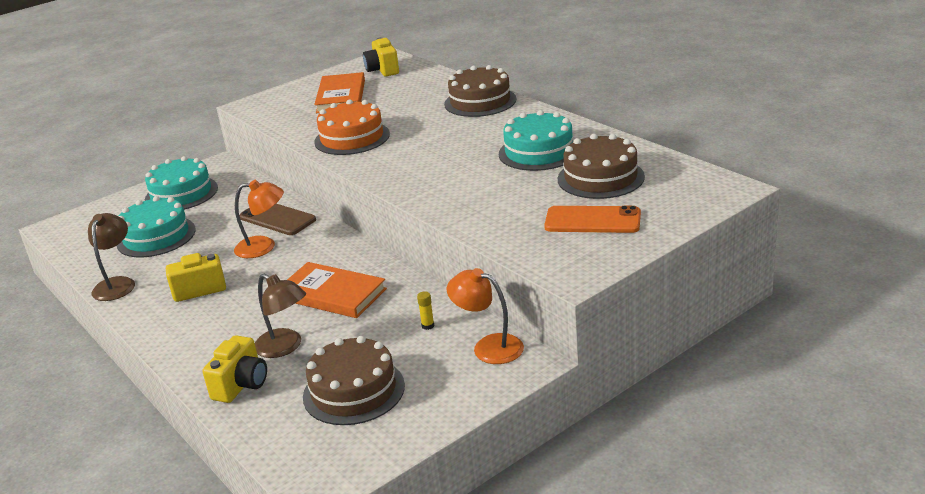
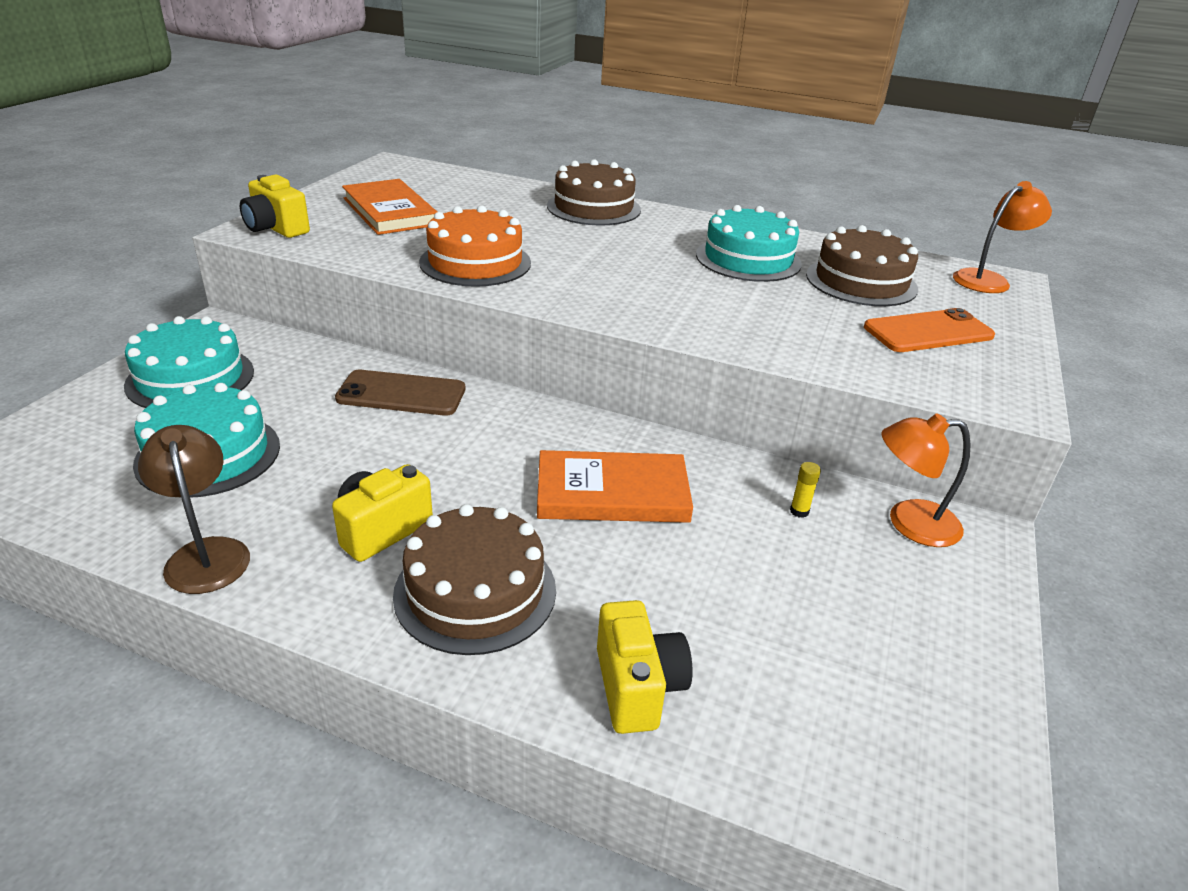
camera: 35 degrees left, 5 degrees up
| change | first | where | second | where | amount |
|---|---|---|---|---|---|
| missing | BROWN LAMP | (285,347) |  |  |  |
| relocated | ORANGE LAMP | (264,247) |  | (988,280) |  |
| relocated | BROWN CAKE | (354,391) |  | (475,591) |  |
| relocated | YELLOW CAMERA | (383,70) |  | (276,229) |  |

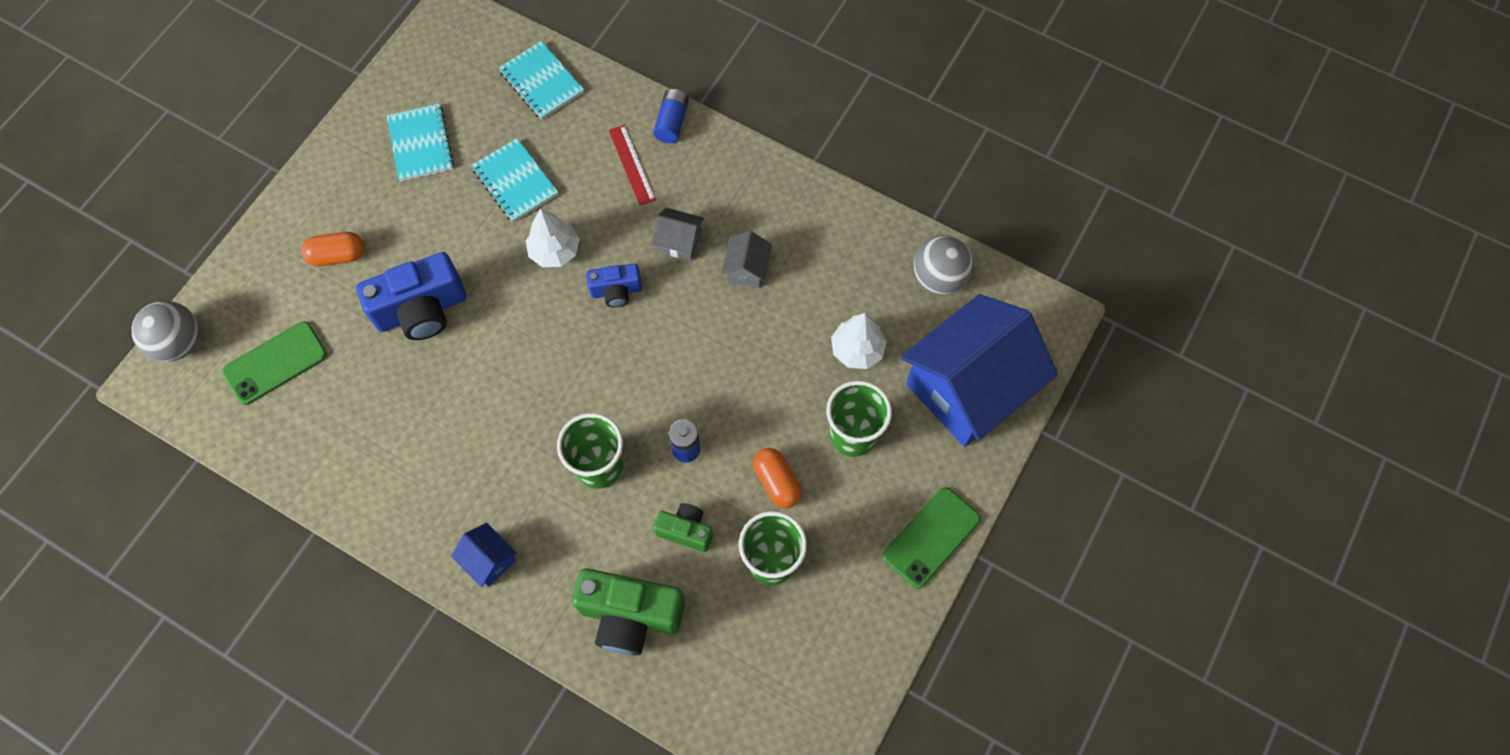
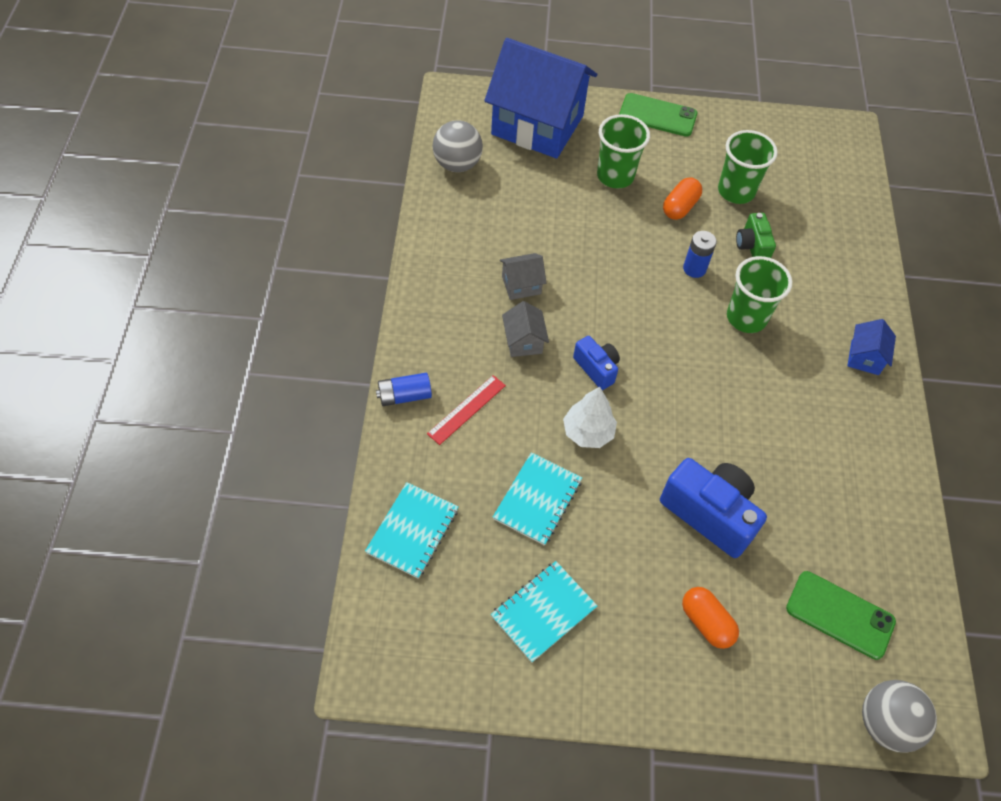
camera: 120 degrees left, 10 degrees down
| change | first | where | second | where | amount |
|---|---|---|---|---|---|
| missing | GREEN CAMERA | (630,615) |  |  |  |
| missing | WHITE TREE | (857,350) |  |  |  |

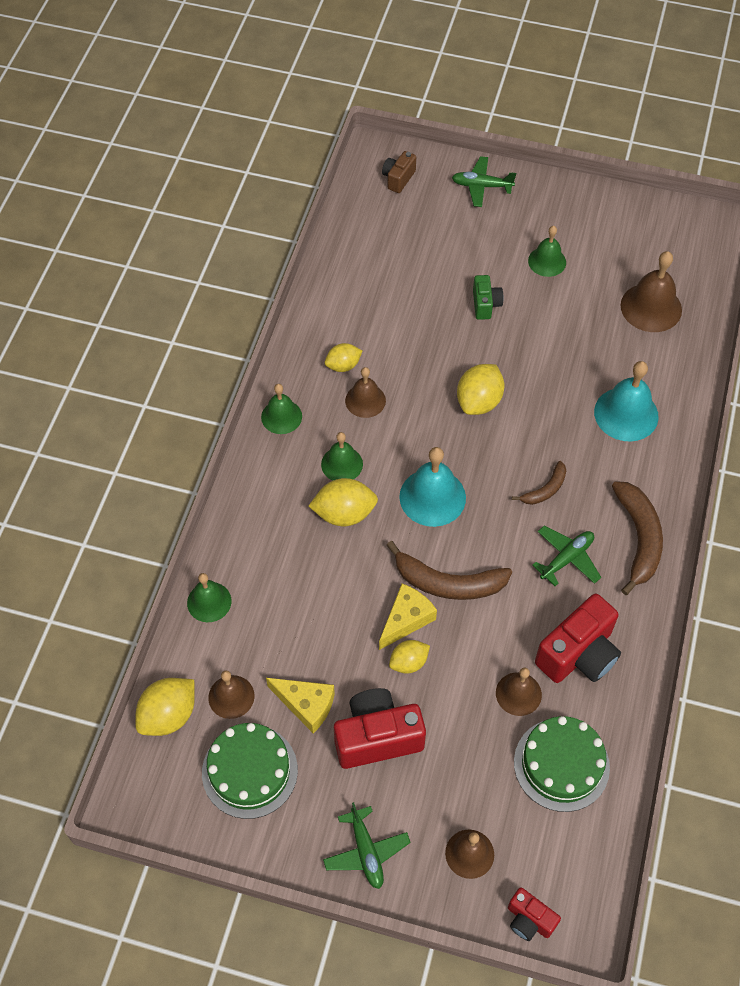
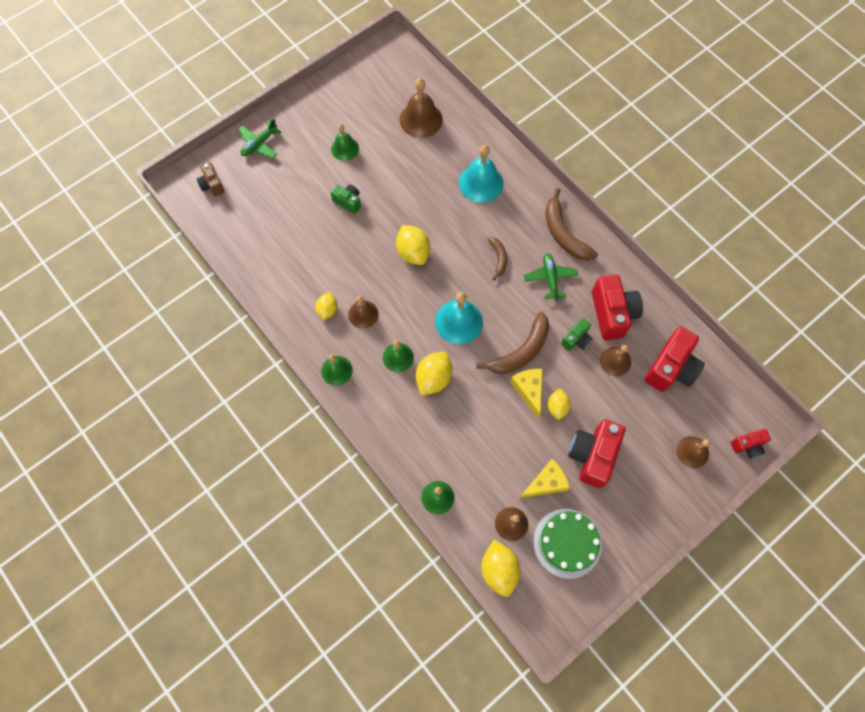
camera: 55 degrees left, 10 degrees up
| change | first | where | second | where | amount |
|---|---|---|---|---|---|
| missing | GREEN PLANE | (366,851) |  |  |  |
| appeared |  |  | GREEN CAMERA | (576,339) |  |
| exchanged | GREEN CAKE | (561,764) | RED CAMERA | (671,368) |  |
| spun | BROWN BANANA | (638,539) |  | (563,233) | 150 degrees counterclockwise |

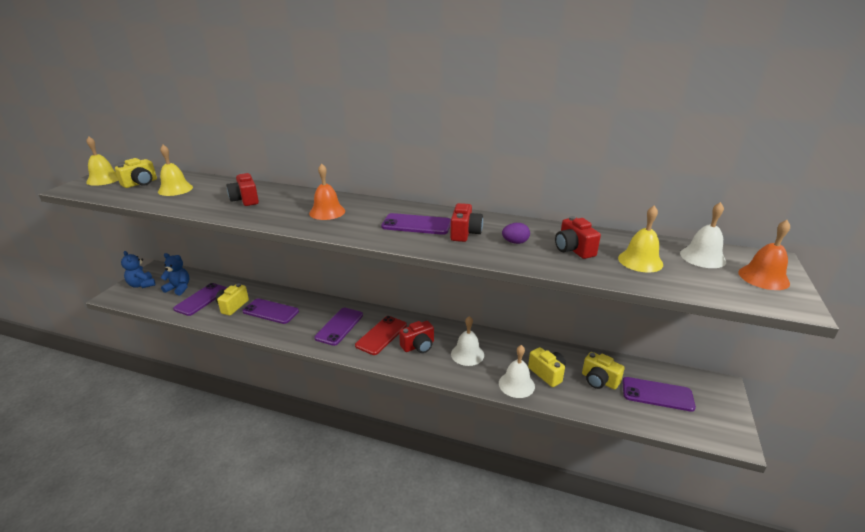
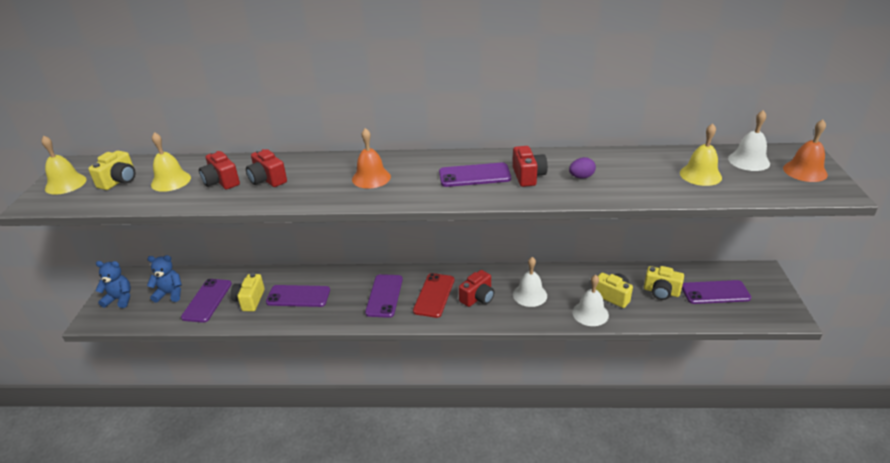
camera: 15 degrees left, 5 degrees up
| change | first | where | second | where | amount |
|---|---|---|---|---|---|
| relocated | RED CAMERA | (573,250) |  | (221,182) |  |
| spun | BLUE TEDDY BEAR | (142,285) |  | (120,299) | 150 degrees clockwise |

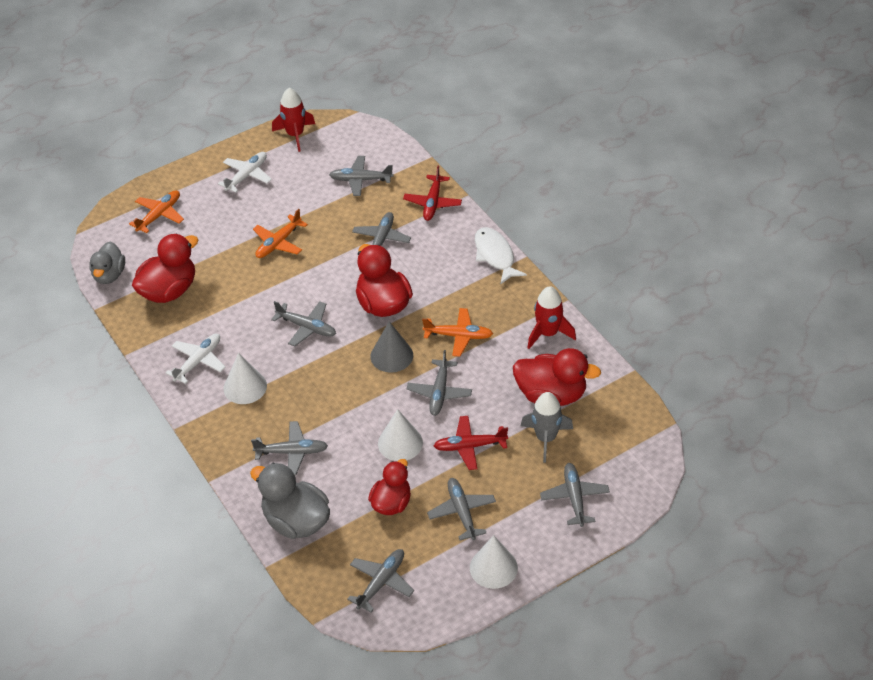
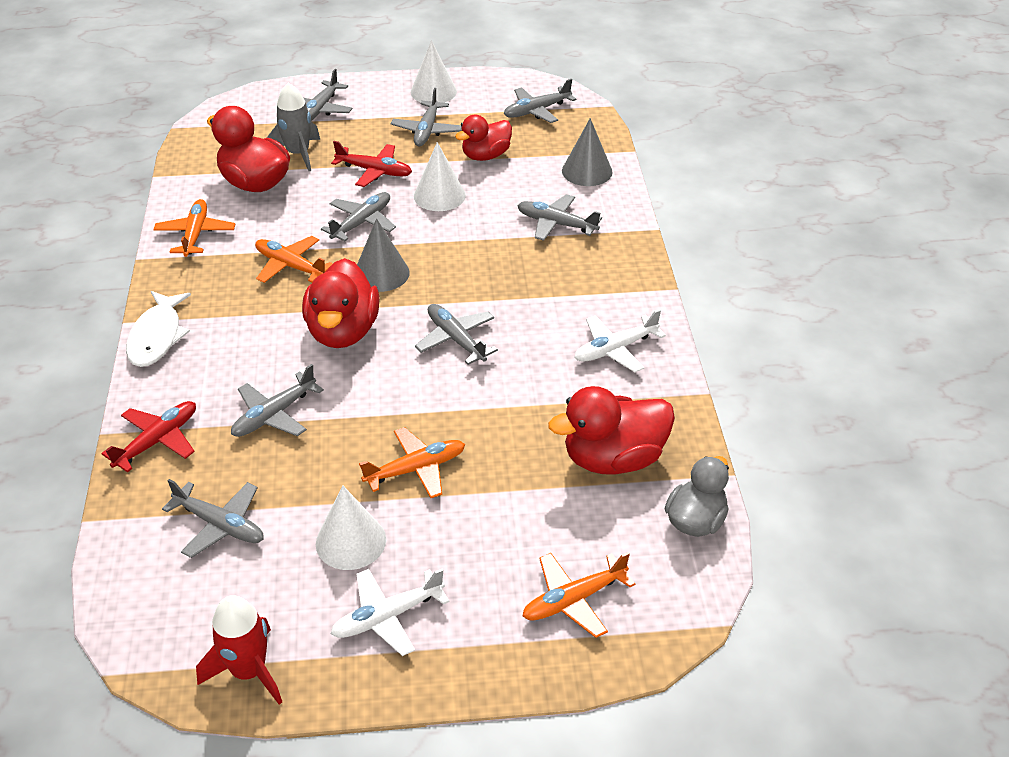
camera: 155 degrees left, 5 degrees down
| change | first | where | second | where | amount |
|---|---|---|---|---|---|
| relocated | WHITE CONE | (245,387) |  | (350,541) |  |
| exchanged | GREY DUCK | (296,521) | GREY CONE | (587,171) |  |
| exchanged | RED ROCKET | (548,333) | ORANGE PLANE | (195,234) |  |

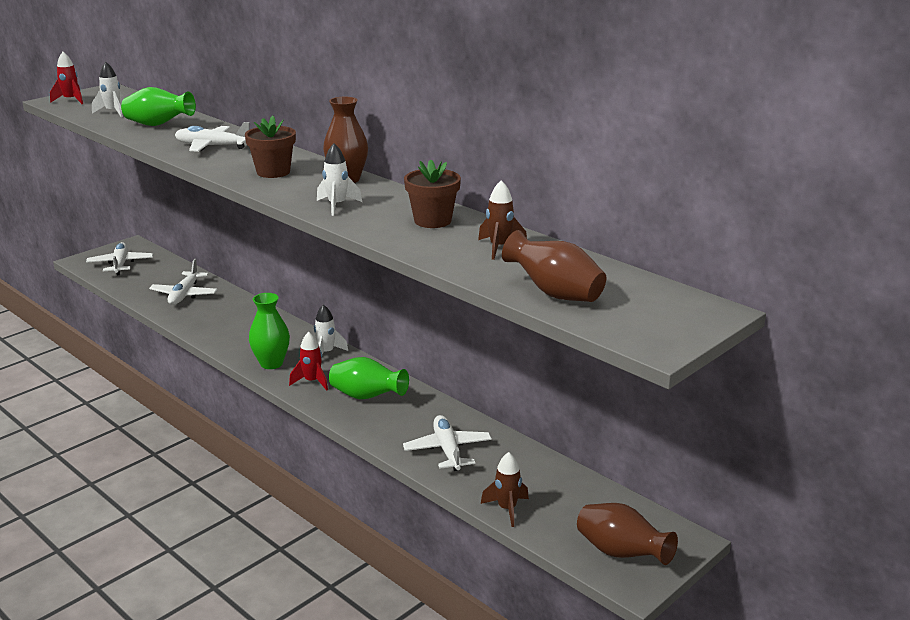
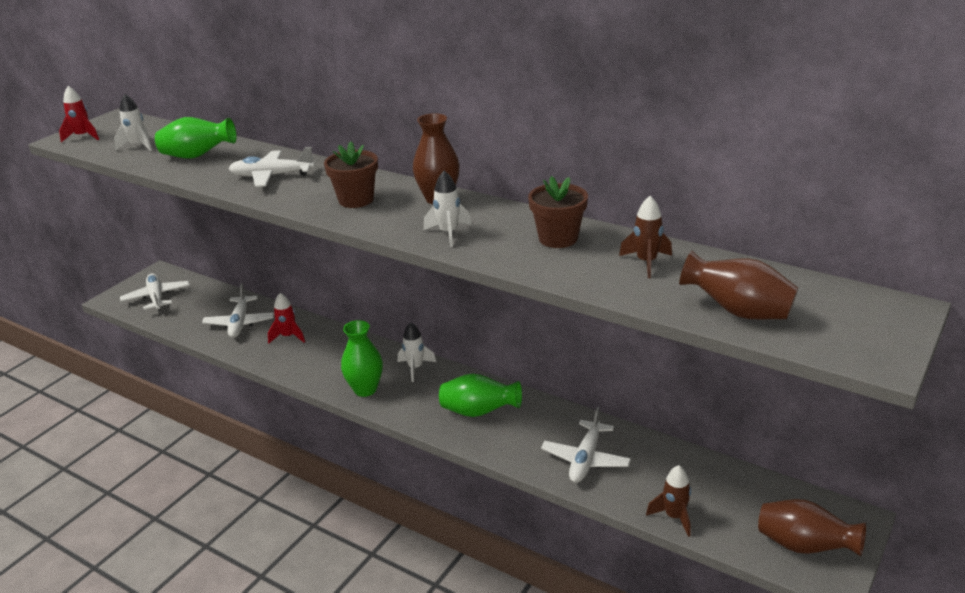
camera: 10 degrees left, 5 degrees up
| change | first | where | second | where | amount |
|---|---|---|---|---|---|
| relocated | RED ROCKET | (312,381) |  | (288,336) |  |
| spun | WHITE PLANE | (447,450) |  | (586,459) | 135 degrees counterclockwise |

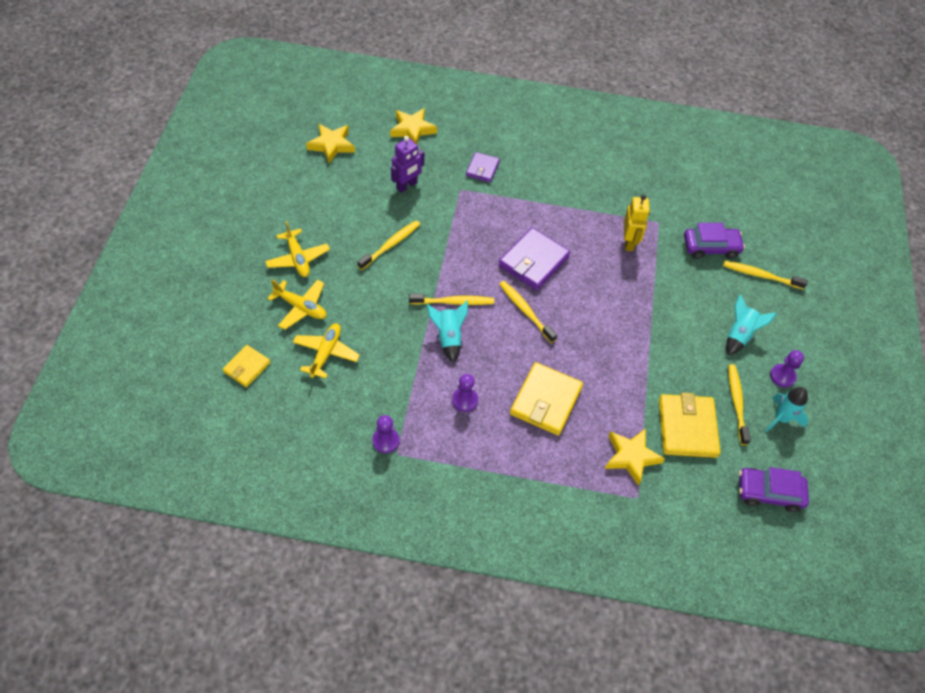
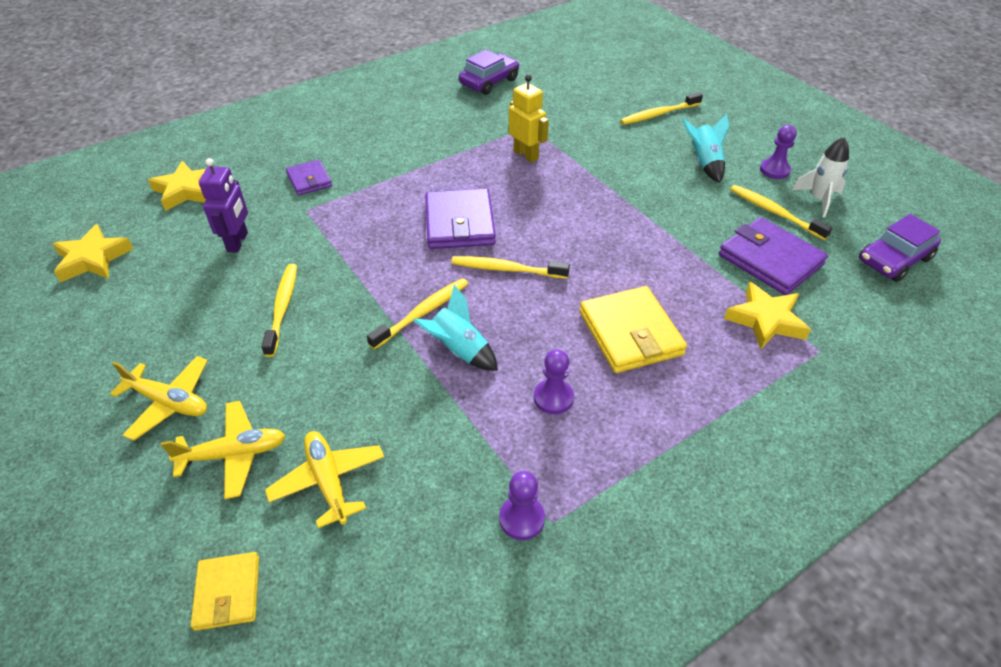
camera: 40 degrees left, 10 degrees down
| change | first | where | second | where | amount |
|---|---|---|---|---|---|
| relocated | PURPLE CAR | (711,247) |  | (489,82) |  |
| colour | YELLOW WALLET | (687,428) | PURPLE WALLET | (770,260) |  |
| colour | TURQUOISE ROCKET | (781,418) | WHITE ROCKET | (818,199) |  |

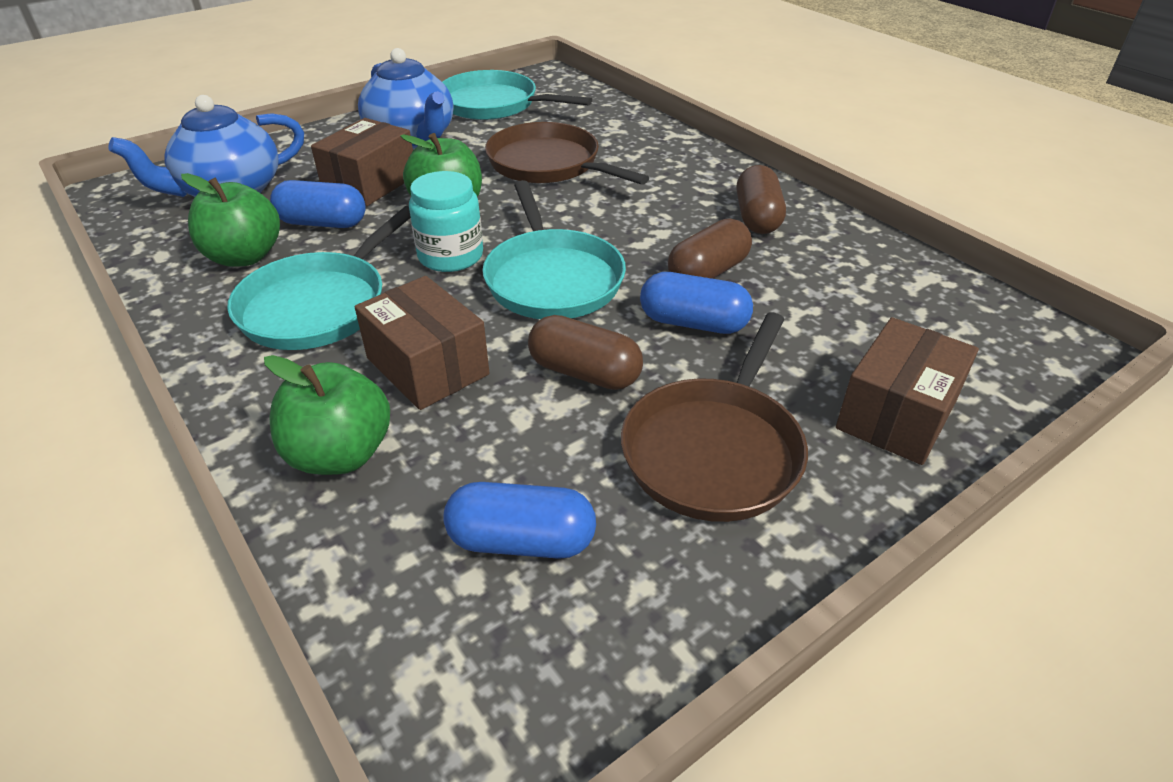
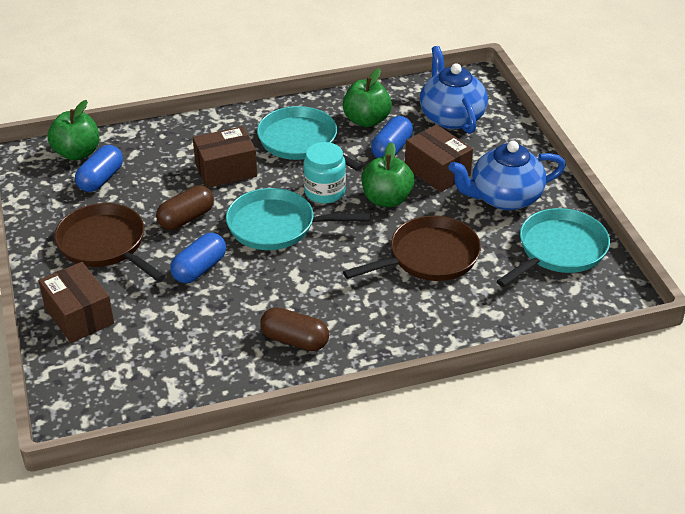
camera: 110 degrees right, 0 degrees up
| change | first | where | second | where | amount |
|---|---|---|---|---|---|
| missing | BROWN CAPSULE | (708,272) |  |  |  |
| relocated | GREEN APPLE | (340,454) |  | (77,153) |  |

